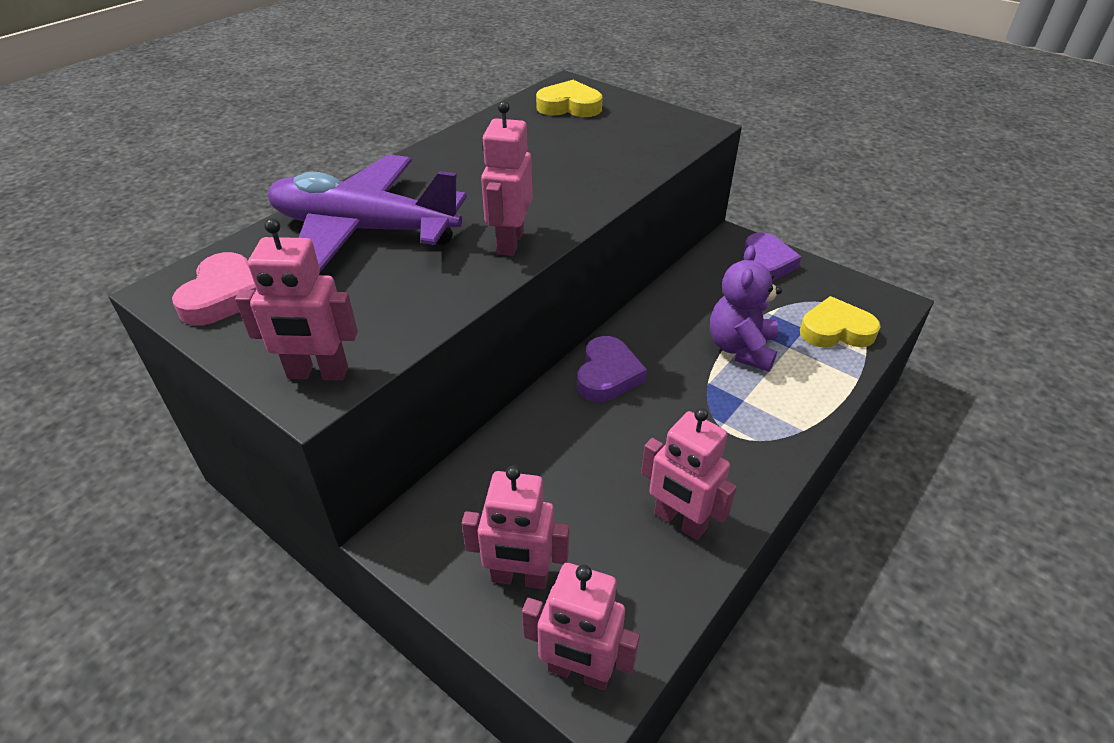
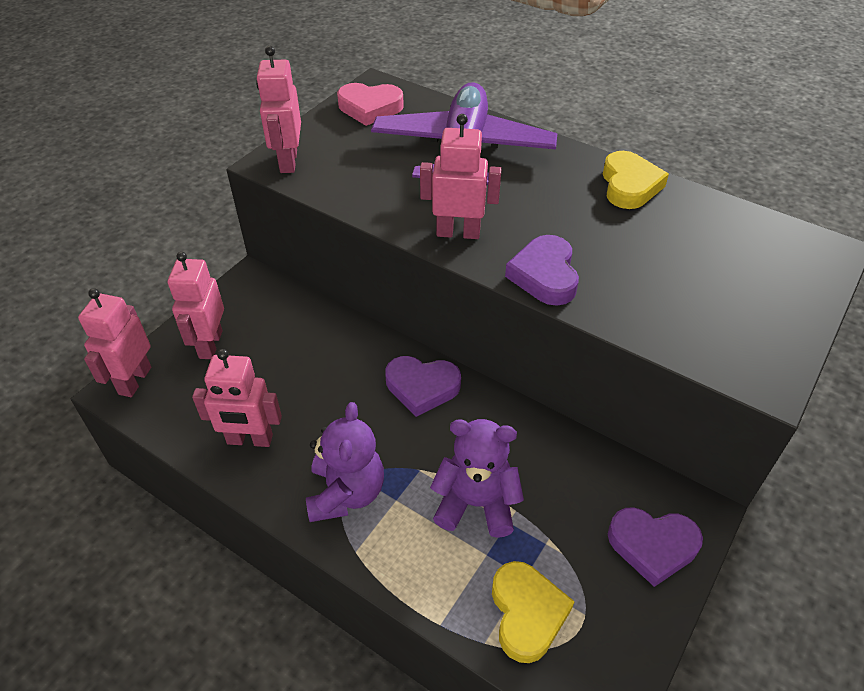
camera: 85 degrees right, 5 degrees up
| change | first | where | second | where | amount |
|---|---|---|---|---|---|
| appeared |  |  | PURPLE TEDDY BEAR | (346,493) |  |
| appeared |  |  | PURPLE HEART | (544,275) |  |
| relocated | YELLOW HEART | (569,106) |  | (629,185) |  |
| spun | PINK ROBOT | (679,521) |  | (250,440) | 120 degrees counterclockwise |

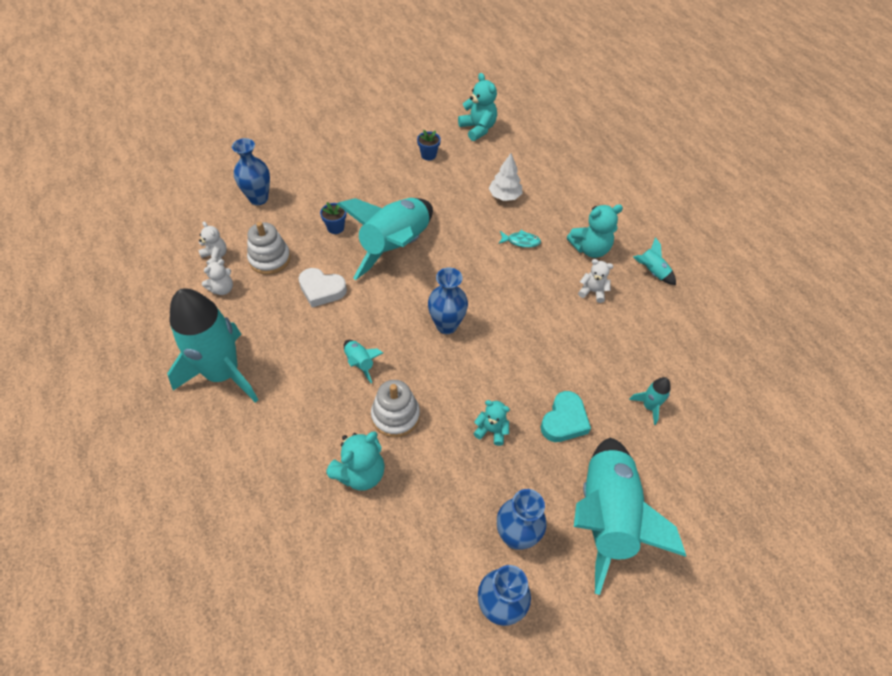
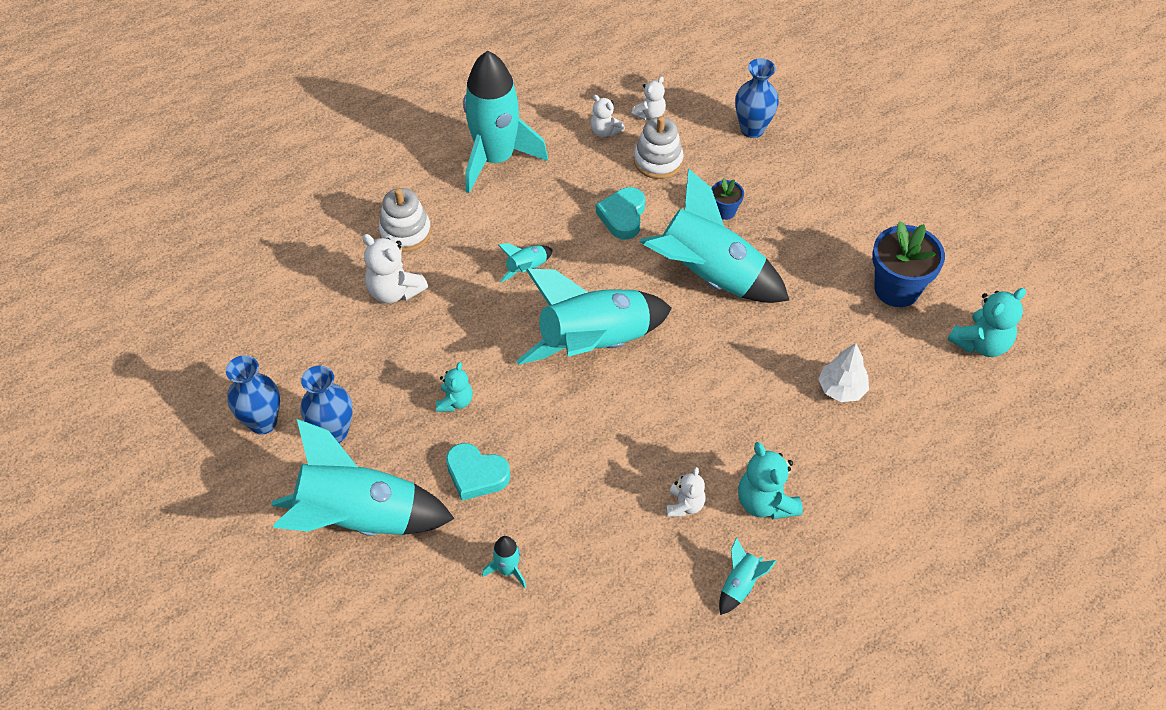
camera: 85 degrees right, 0 degrees up
| change | first | where | second | where | amount |
|---|---|---|---|---|---|
| missing | TURQUOISE FISH | (521,241) |  |  |  |
| relocated | WHITE STACKING TOY | (395,415) |  | (405,232) |  |
| exchanged | BLUE VASE | (446,325) | TURQUOISE ROCKET | (594,343) |  |
| colour | WHITE HEART | (321,290) | TURQUOISE HEART | (623,216) |  |
| colour | TURQUOISE TEDDY BEAR | (360,473) | WHITE TEDDY BEAR | (394,291) |  |
| size | BLUE FLOWER POT | (428,155) |  | (897,289) | x2.00 |

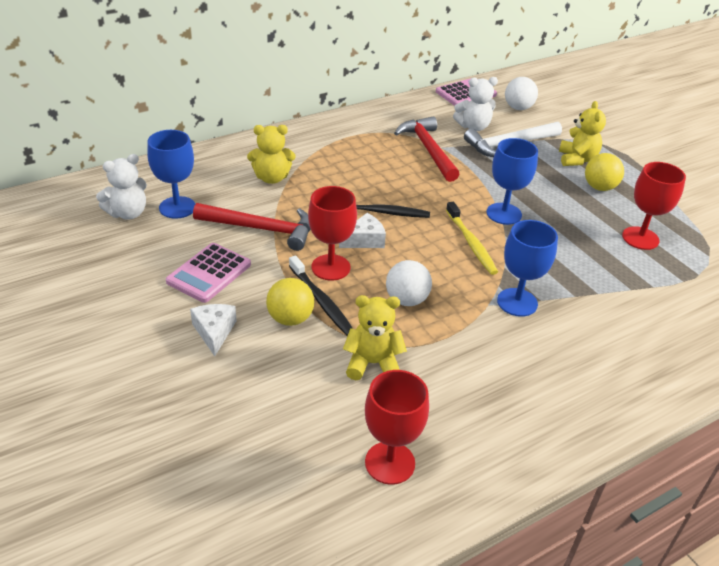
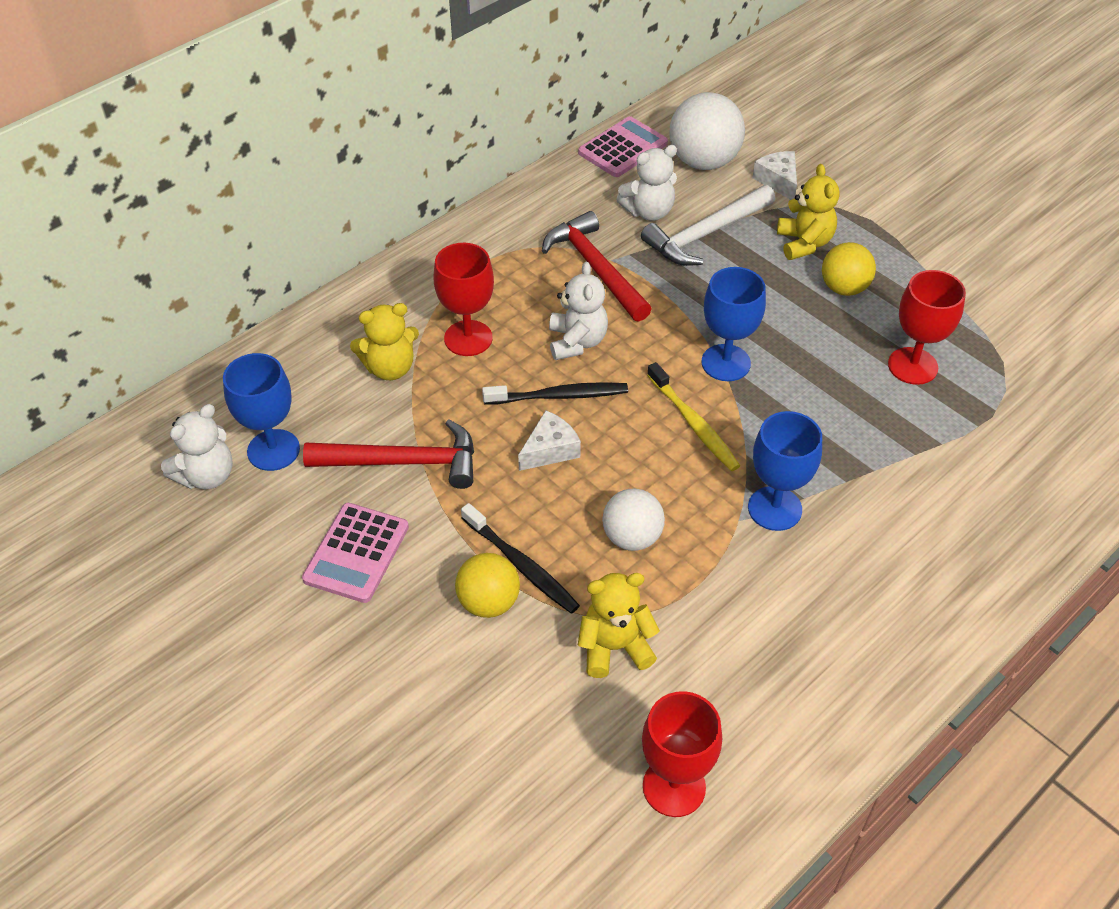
camera: 10 degrees left, 10 degrees up
| change | first | where | second | where | amount |
|---|---|---|---|---|---|
| appeared |  |  | WHITE TEDDY BEAR | (577,342) |  |
| relocated | WHITE CHEESE | (214,332) |  | (778,181) |  |
| relocated | RED GOBLET | (330,267) |  | (468,338) |  |
| size | WHITE BALL | (518,108) |  | (703,161) | x1.56 |

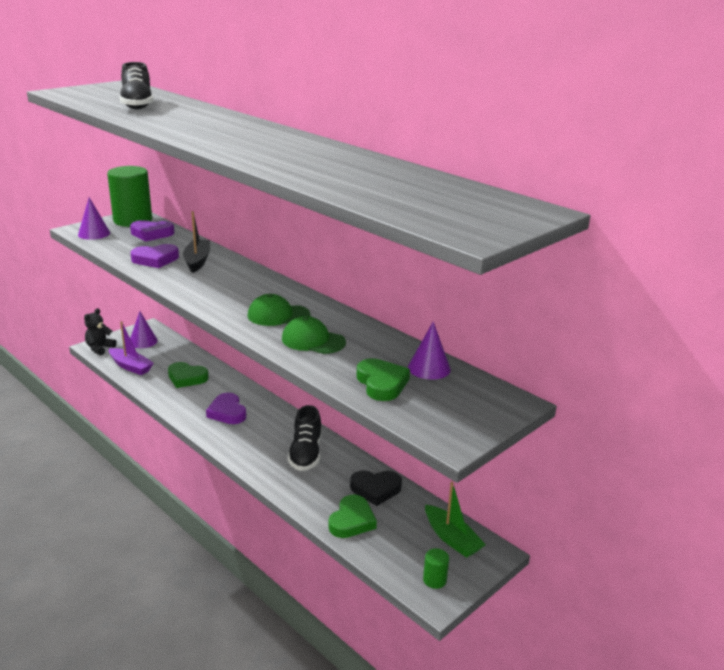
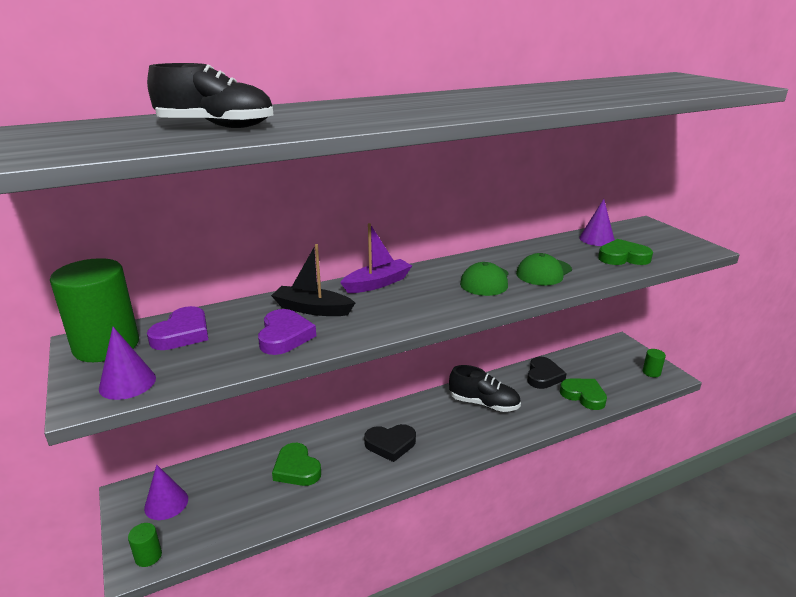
camera: 70 degrees left, 0 degrees up
| change | first | where | second | where | amount |
|---|---|---|---|---|---|
| missing | GREEN BOAT | (452,538) |  |  |  |
| relocated | PURPLE BOAT | (131,366) |  | (377,283) |  |
| exchanged | BLACK TEDDY BEAR | (100,348) | GREEN CYLINDER | (148,556) |  |
| colour | PURPLE HEART | (227,412) | BLACK HEART | (390,444) |  |
| spun | GREEN HEART | (186,378) |  | (296,469) | 105 degrees clockwise |

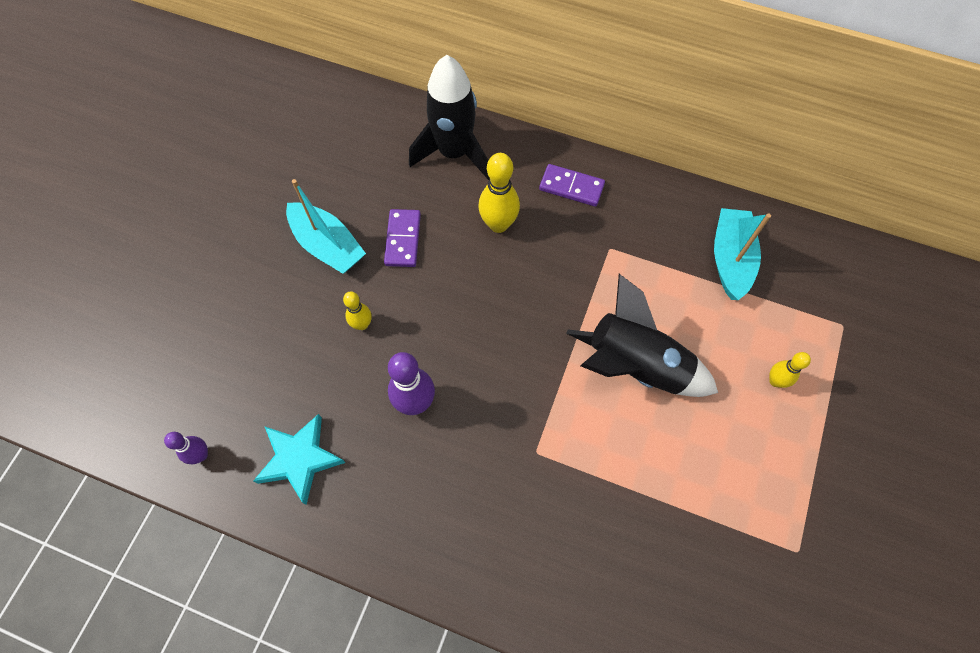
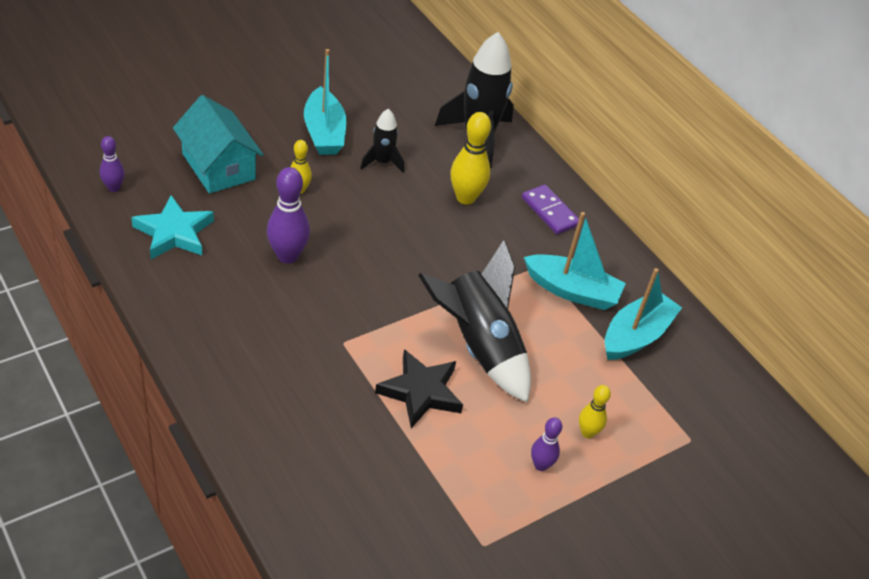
camera: 30 degrees right, 20 degrees down
| change | first | where | second | where | amount |
|---|---|---|---|---|---|
| appeared |  |  | TURQUOISE HOUSE | (218,166) |  |
| appeared |  |  | BLACK STAR | (420,392) |  |
| appeared |  |  | TURQUOISE BOAT | (572,291) |  |
| appeared |  |  | PURPLE BOWLING PIN | (540,465) |  |
| exchanged | PURPLE DOMINO | (403,239) | BLACK ROCKET | (382,162) |  |

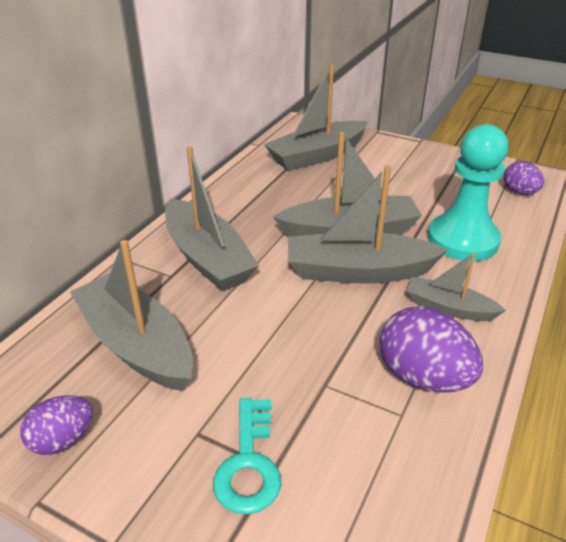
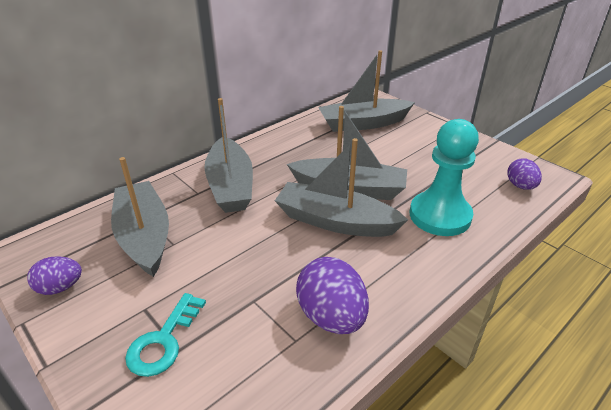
camera: 20 degrees right, 0 degrees up
| change | first | where | second | where | amount |
|---|---|---|---|---|---|
| missing | GREY BOAT | (449,308) |  |  |  |

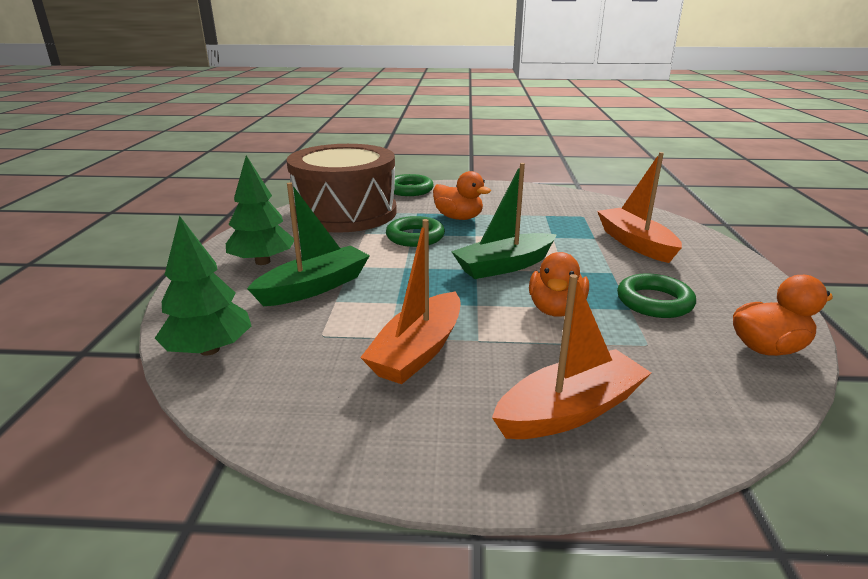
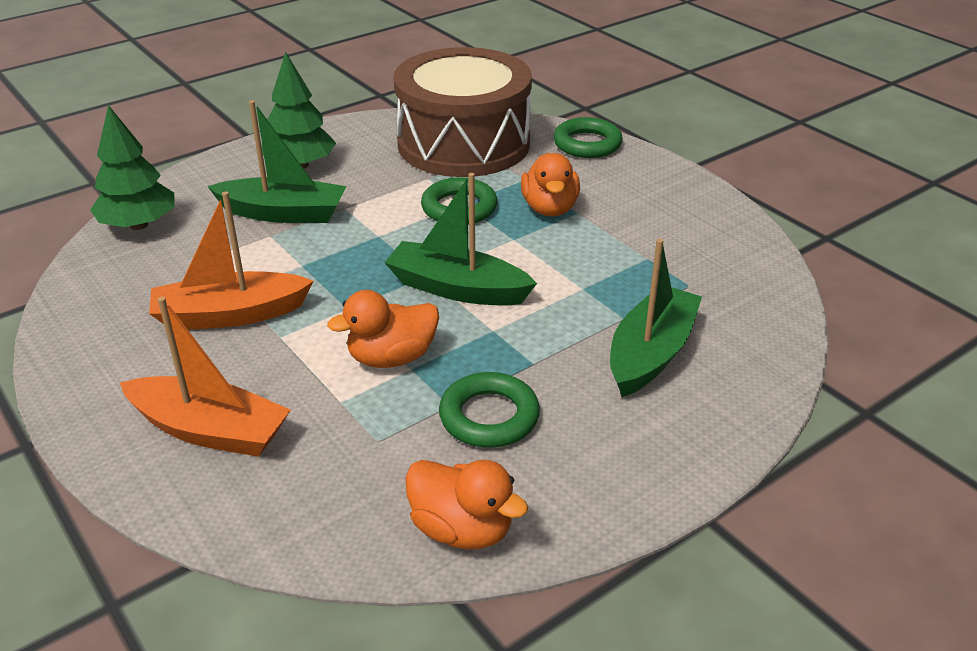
camera: 50 degrees right, 10 degrees up
| change | first | where | second | where | amount |
|---|---|---|---|---|---|
| colour | ORANGE BOAT | (635,243) | GREEN BOAT | (651,353) |  |

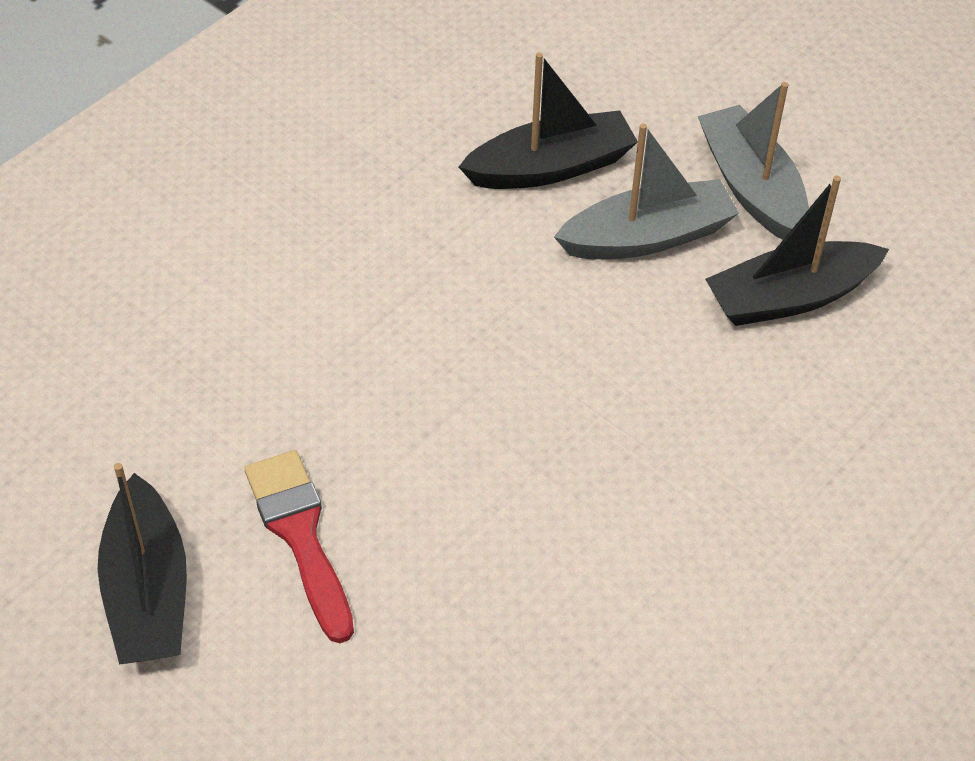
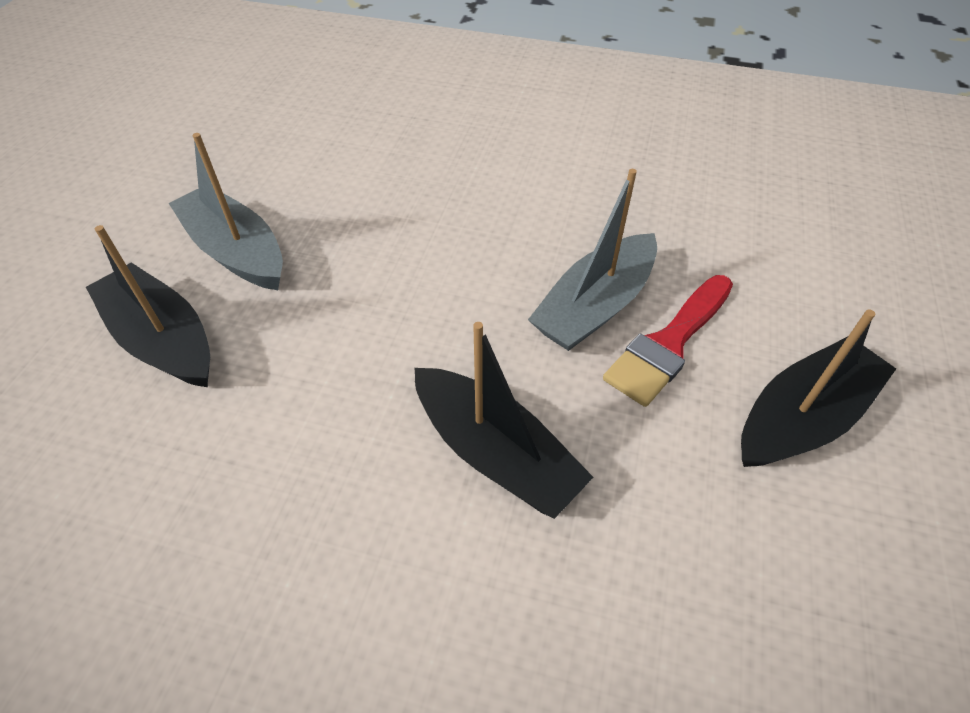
camera: 115 degrees left, 0 degrees up
| change | first | where | second | where | amount |
|---|---|---|---|---|---|
| relocated | GREY BOAT | (751,187) |  | (595,306) |  |
| relocated | BLACK BOAT | (790,297) |  | (495,453) |  |

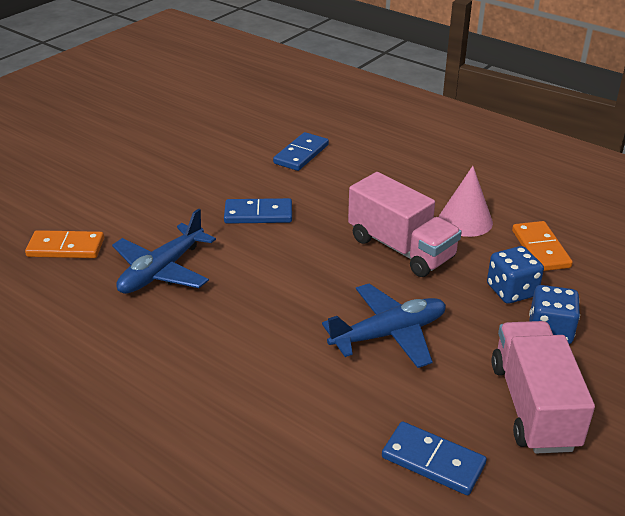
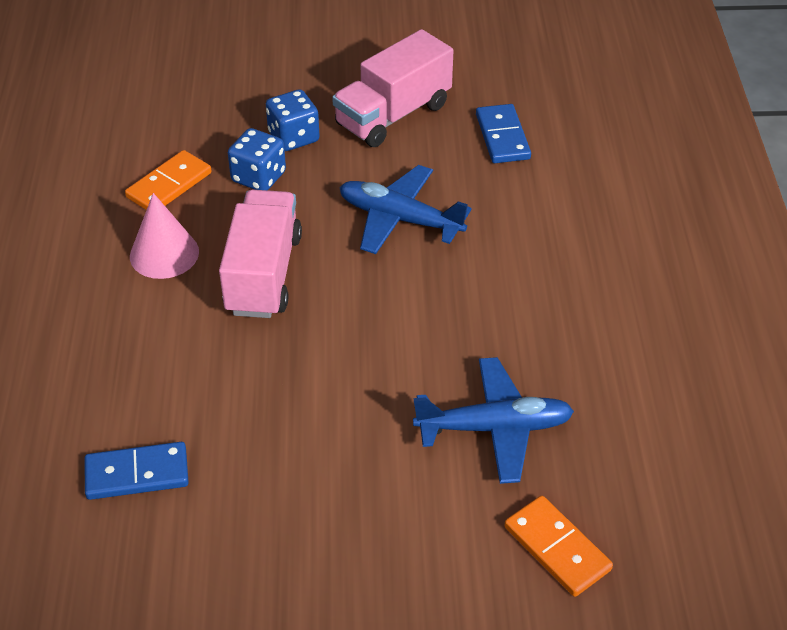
camera: 130 degrees left, 10 degrees up
| change | first | where | second | where | amount |
|---|---|---|---|---|---|
| missing | BLUE DOMINO | (258,214) |  |  |  |

